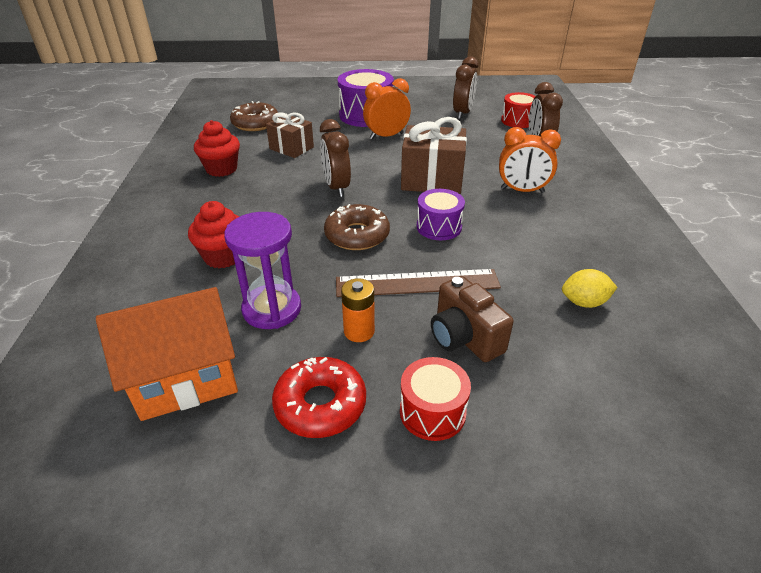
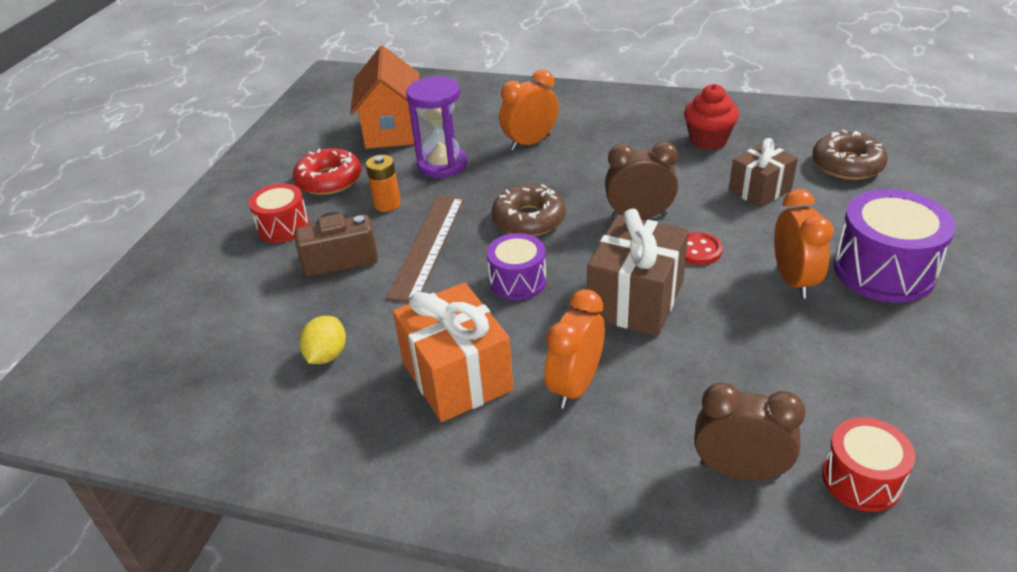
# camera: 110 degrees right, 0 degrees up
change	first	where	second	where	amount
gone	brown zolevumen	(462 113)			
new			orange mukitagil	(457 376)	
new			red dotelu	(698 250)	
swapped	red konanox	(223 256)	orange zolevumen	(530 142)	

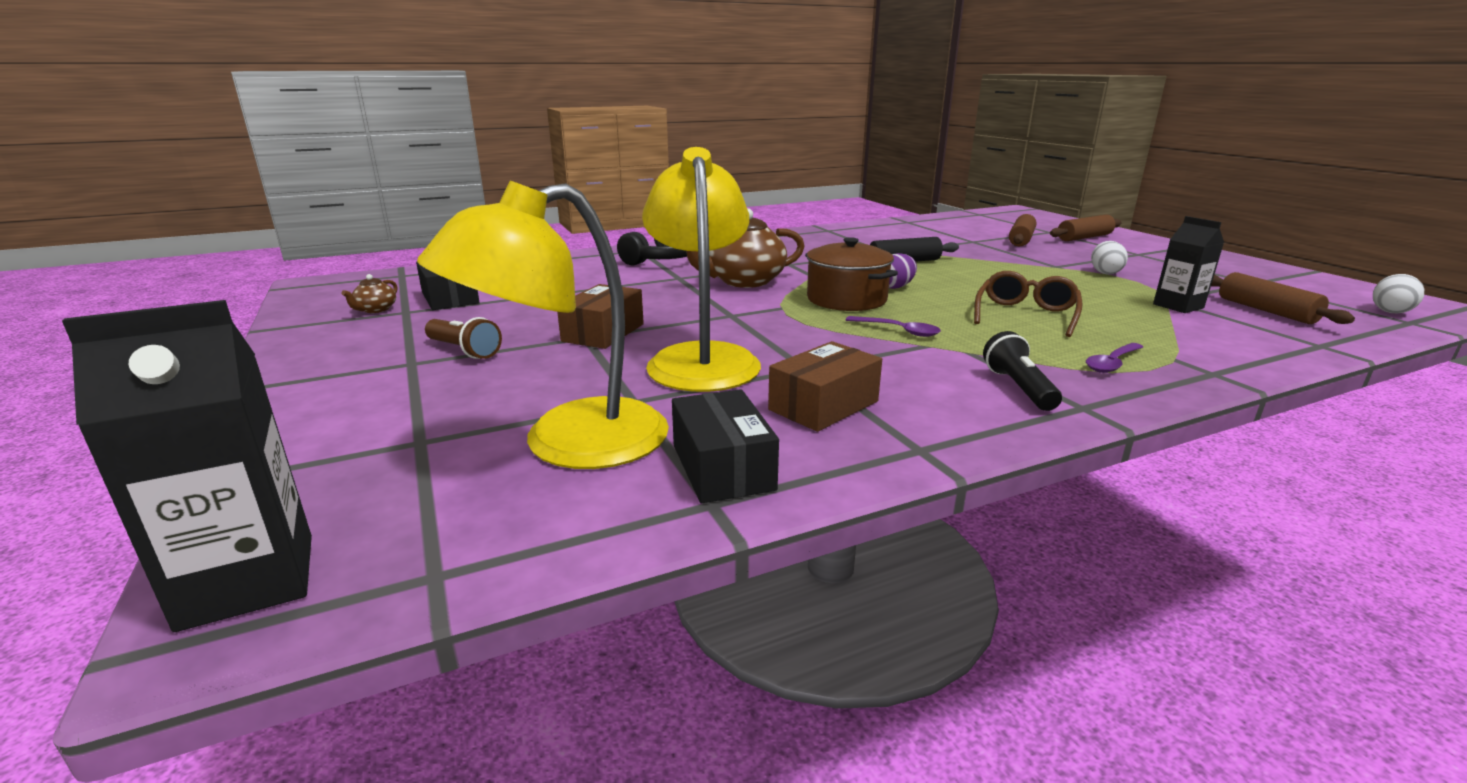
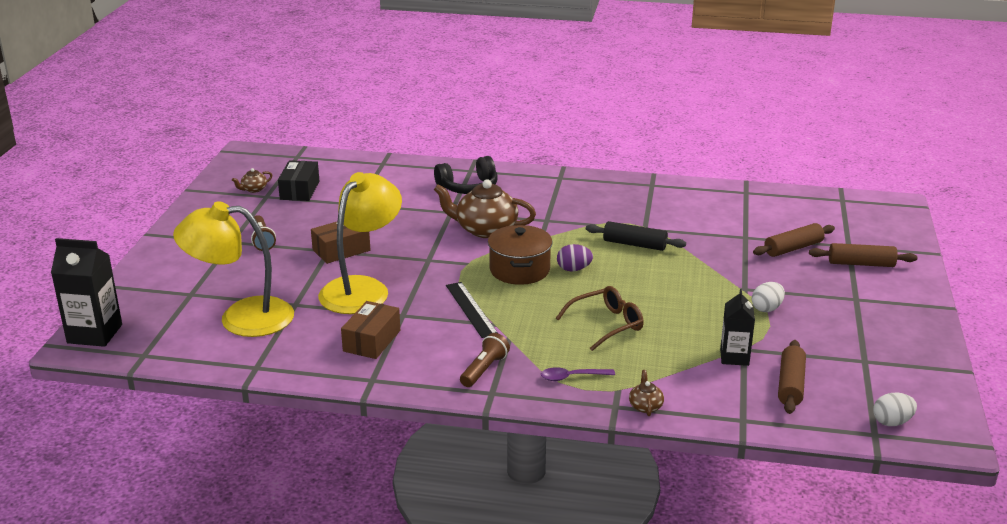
# camera: 35 degrees right, 5 degrees up
change	first	where	second	where	amount
gone	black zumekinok	(723 467)			
gone	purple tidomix	(898 331)			
new			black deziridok	(471 309)	
new			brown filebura	(645 406)	
repainted	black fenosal	(1018 388)	brown fenosal	(484 369)	
rotated	brown zumekinok	(823 405)		(371 341)	60 degrees counterclockwise

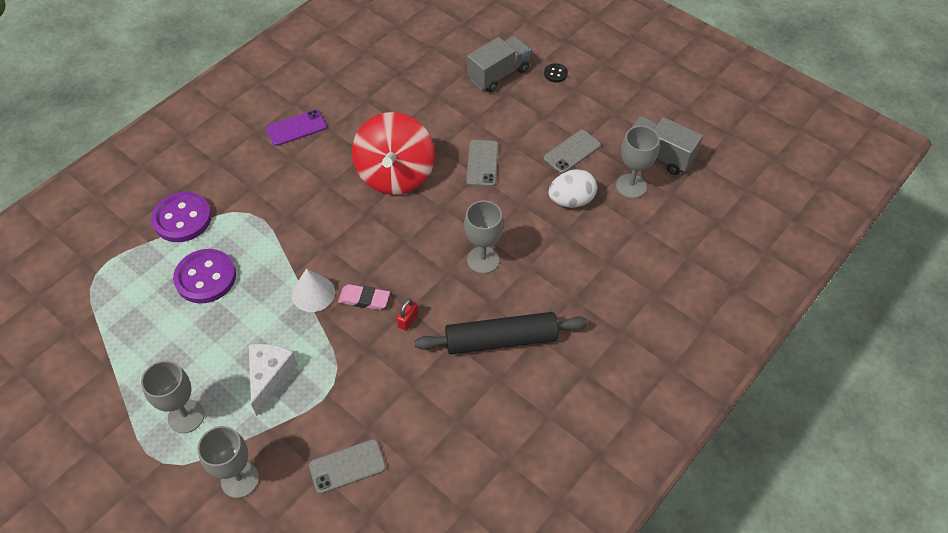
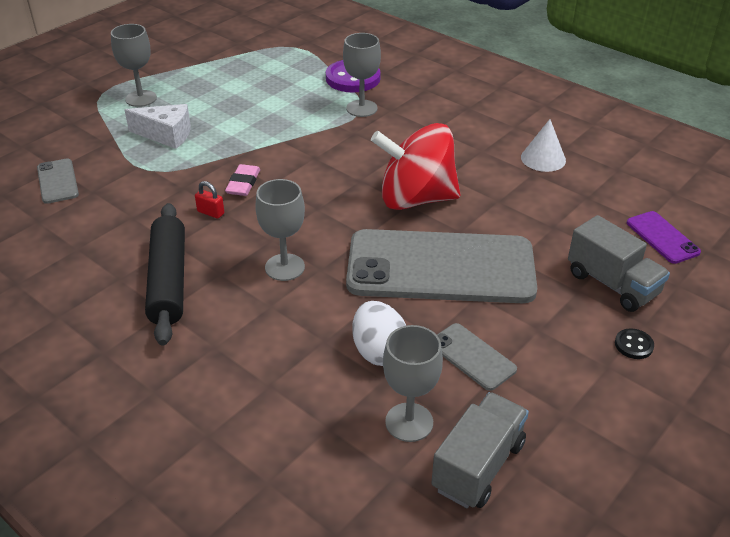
# camera: 90 degrees right, 15 degrees down
change	first	where	second	where	amount
gone	purple dotelu	(205 277)			
shifted	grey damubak	(240 479)		(361 108)	
shifted	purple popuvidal	(296 128)		(662 237)	
shifted	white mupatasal	(313 293)		(543 158)	
scaled	grey popuvidal	(482 163)		(440 267)	x2.39

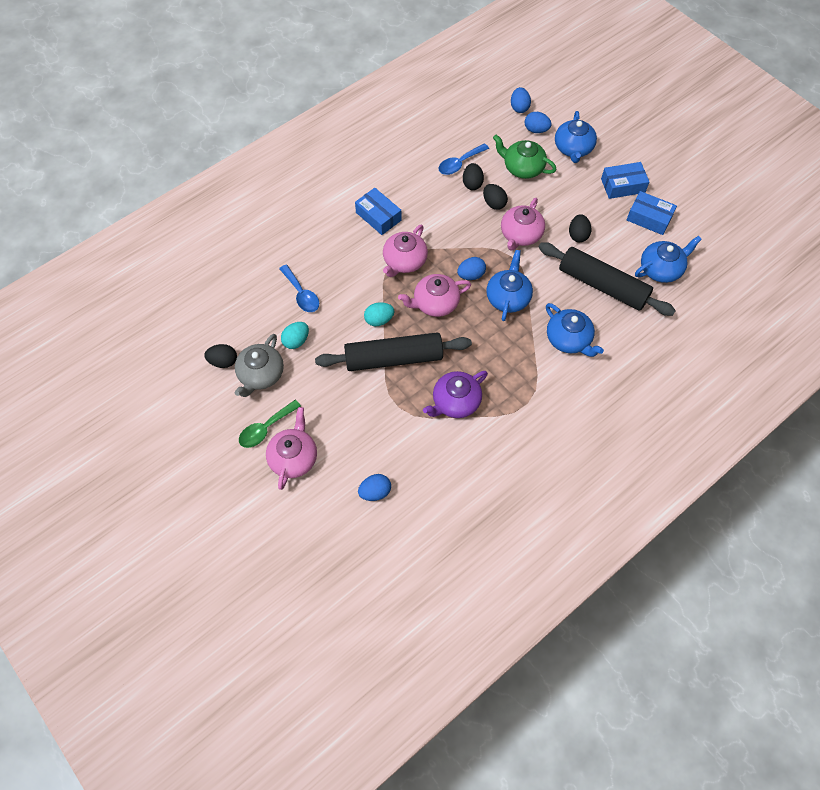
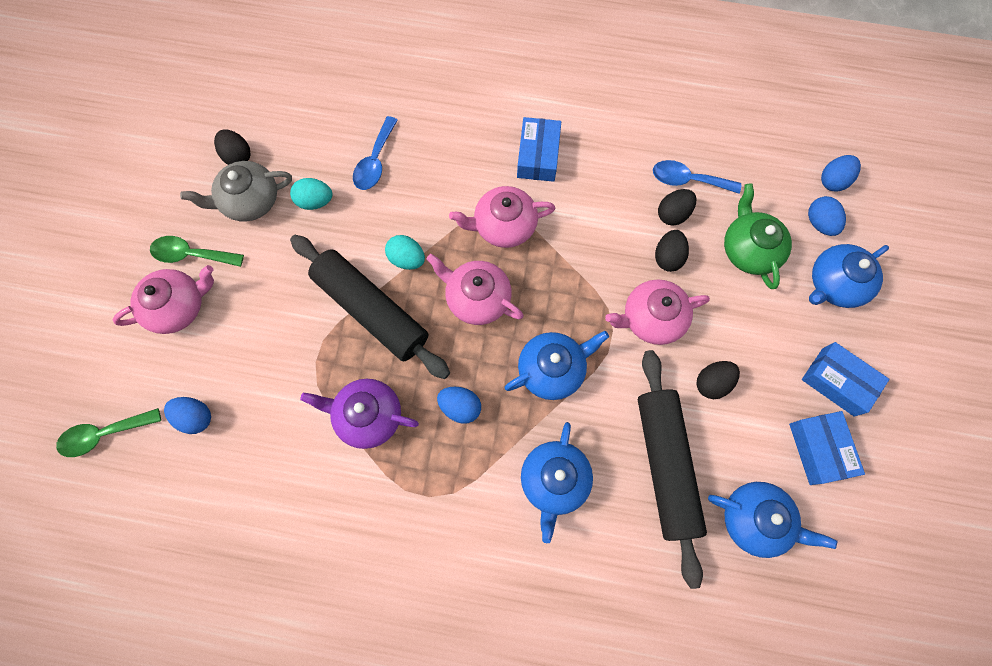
# camera: 50 degrees right, 10 degrees up
change	first	where	second	where	amount
new			green tidomix	(104 434)	
shifted	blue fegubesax	(471 275)		(460 407)	

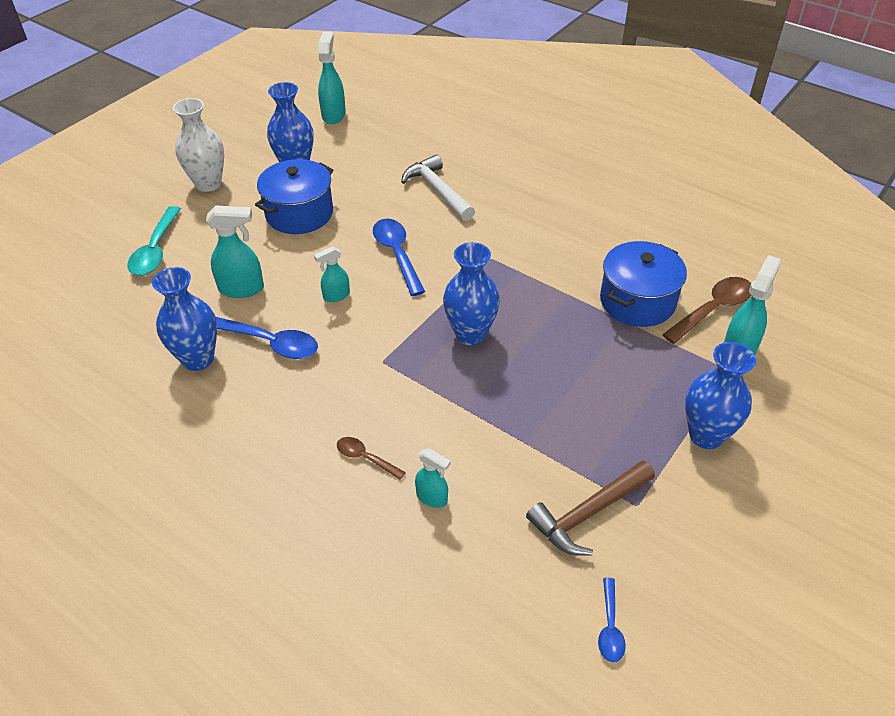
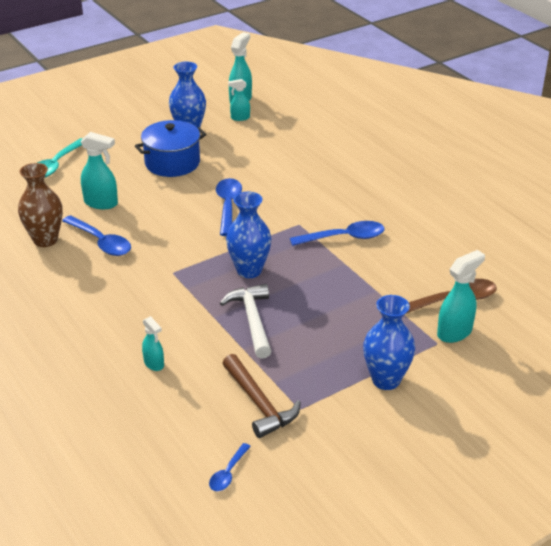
# camera: 20 degrees right, 10 degrees down
change	first	where	second	where	amount
gone	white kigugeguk	(208 184)			
gone	brown tidomix	(365 458)			
gone	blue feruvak	(637 301)			
new			blue tidomix	(344 238)	
shifted	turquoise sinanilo	(336 296)		(240 118)	
shifted	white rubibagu	(437 190)		(252 320)	
repainted	blue kigugeguk	(198 359)	brown kigugeguk	(45 240)	
rotated	brown rubibagu	(588 514)		(259 404)	105 degrees counterclockwise

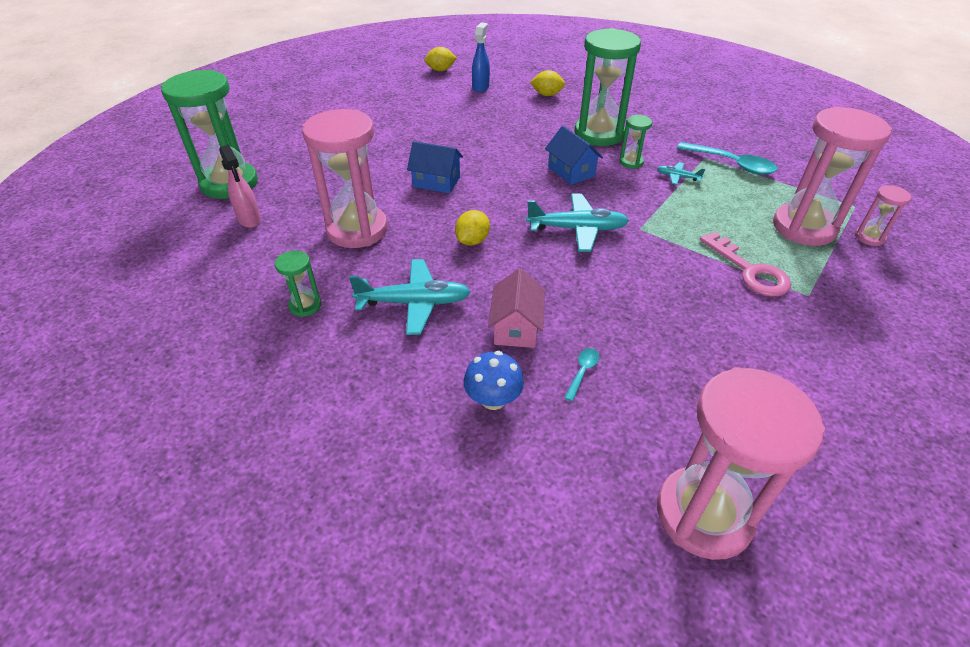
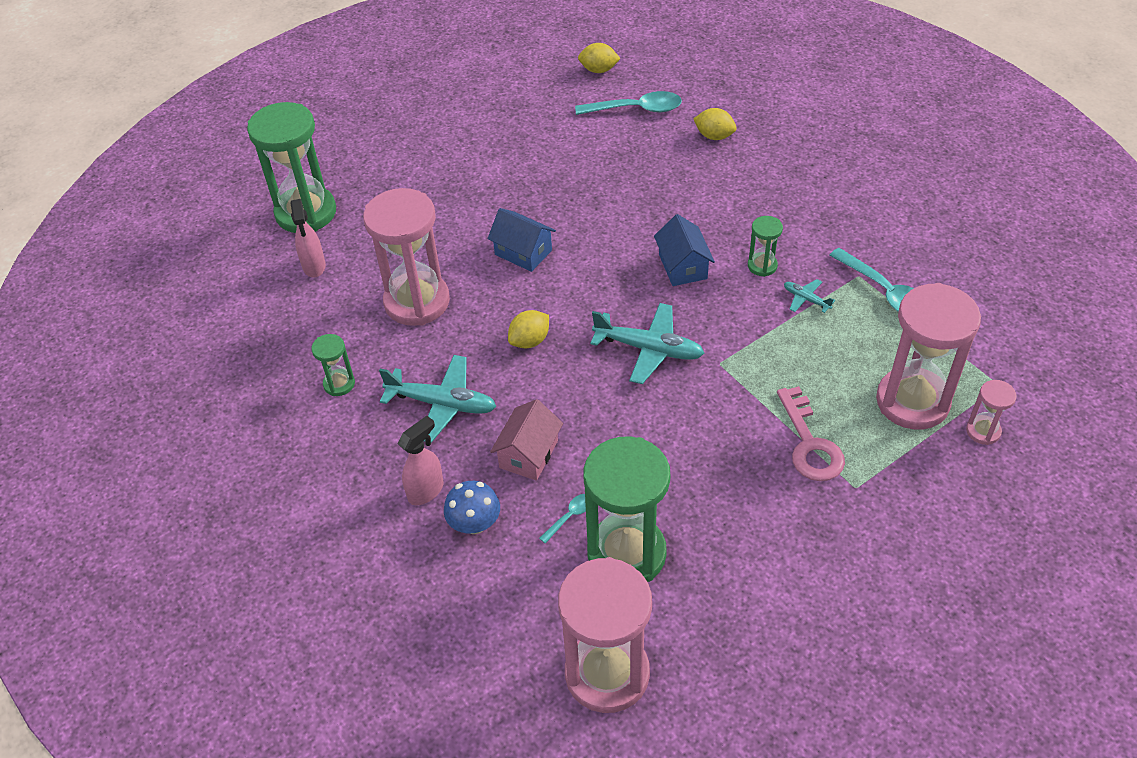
# camera: 20 degrees right, 5 degrees up
change	first	where	second	where	amount
new			pink sinanilo	(426 491)	
shifted	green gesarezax	(599 134)		(626 553)	
swapped	blue sinanilo	(481 87)	turquoise tidomix	(636 109)	

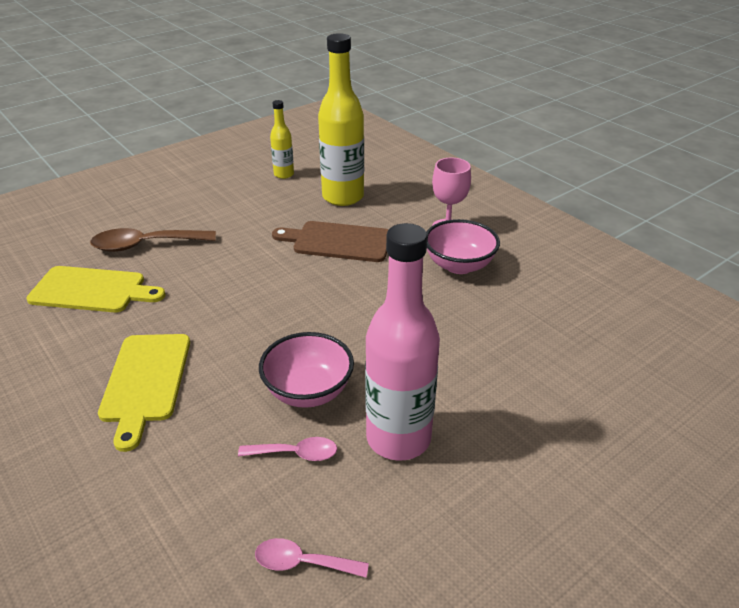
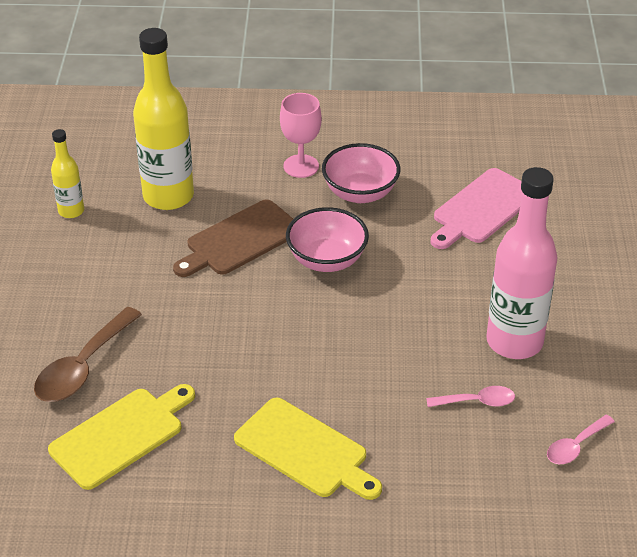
# camera: 50 degrees left, 5 degrees up
change	first	where	second	where	amount
new			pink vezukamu	(482 209)	
shifted	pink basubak	(308 391)		(327 260)	
rotated	pink tidomix	(295 454)		(477 402)	45 degrees clockwise

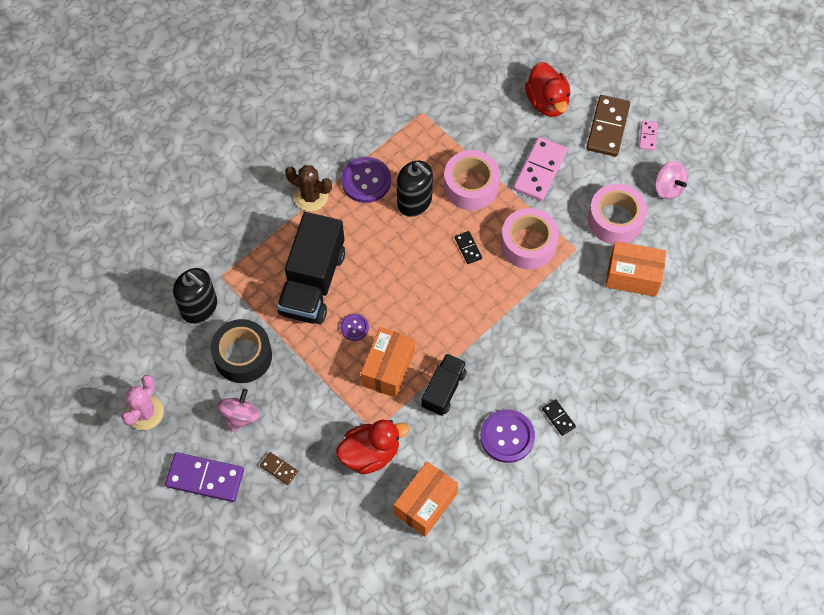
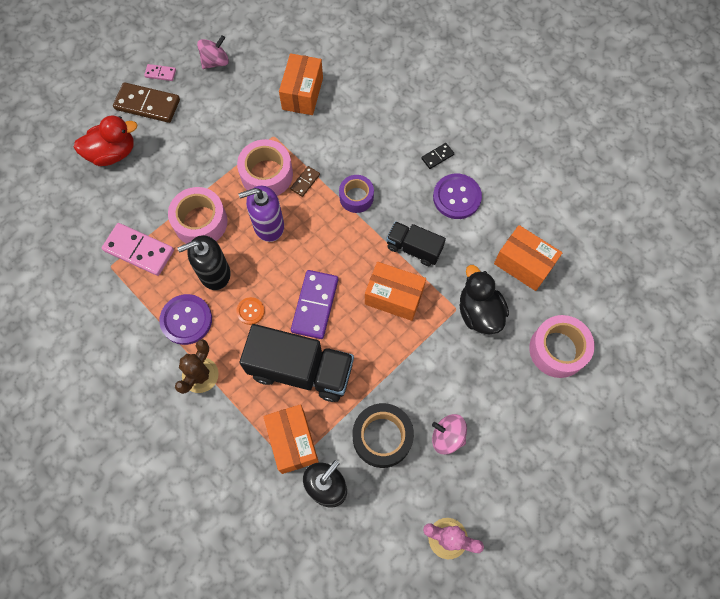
# camera: 90 degrees left, 5 degrees up
change	first	where	second	where	amount
gone	purple dotelu	(354 327)			
new			orange dotelu	(250 311)	
new			orange zumekinok	(293 441)	
new			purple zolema	(356 197)	
shifted	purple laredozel	(205 478)		(315 305)	
shifted	brown laredozel	(279 469)		(305 182)	
shifted	pink laredozel	(540 170)		(139 250)	
shifted	pink zolema	(615 220)		(557 350)	
swapped	black laredozel	(468 248)	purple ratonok	(268 225)	
repainted	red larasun	(370 453)	black larasun	(479 312)	
rotated	black ratonok	(414 202)		(214 273)	150 degrees counterclockwise

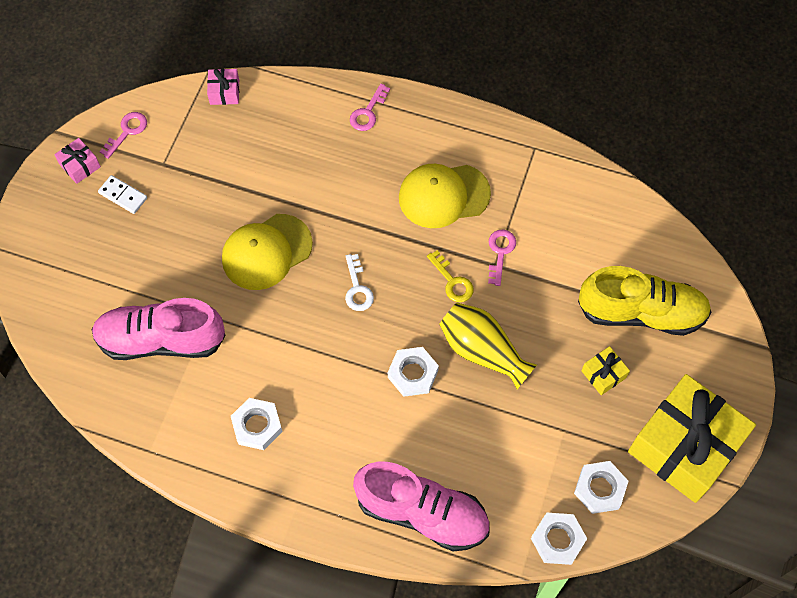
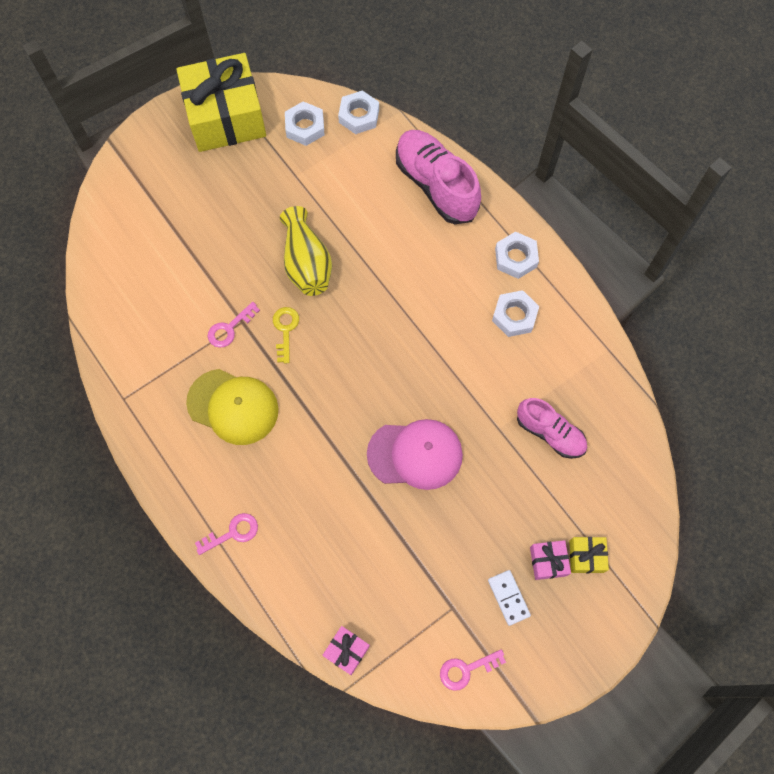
# camera: 145 degrees left, 5 degrees up
change	first	where	second	where	amount
gone	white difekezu	(357 288)			
gone	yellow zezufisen	(641 312)			
shifted	pink mukitagil	(80 165)		(548 561)	
shifted	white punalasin	(413 374)		(515 258)	
shifted	yellow mukitagil	(603 374)		(586 556)	
repainted	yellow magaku	(266 252)	pink magaku	(415 454)	
scaled	pink zezufisen	(161 340)		(550 433)	x0.62

